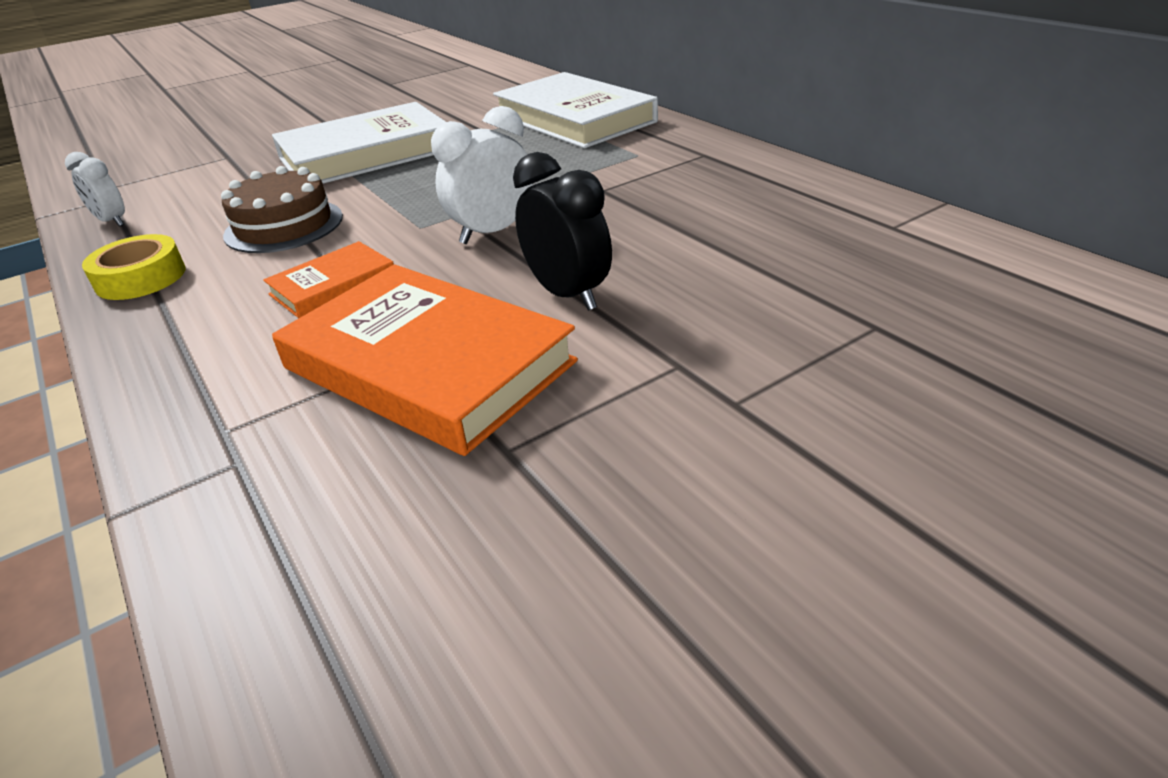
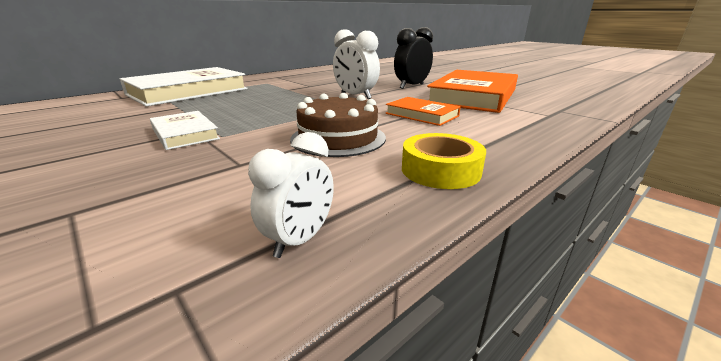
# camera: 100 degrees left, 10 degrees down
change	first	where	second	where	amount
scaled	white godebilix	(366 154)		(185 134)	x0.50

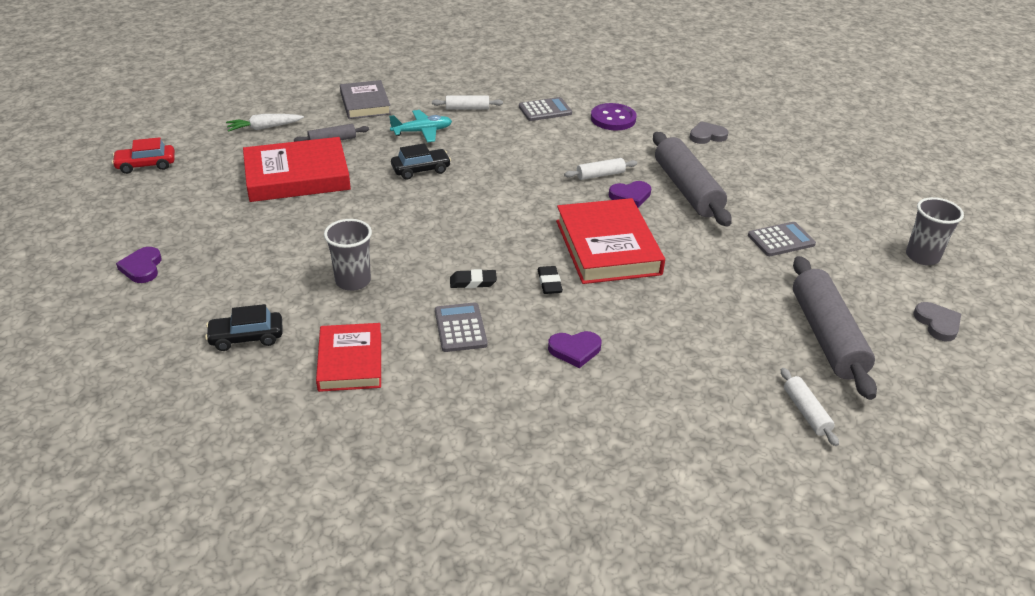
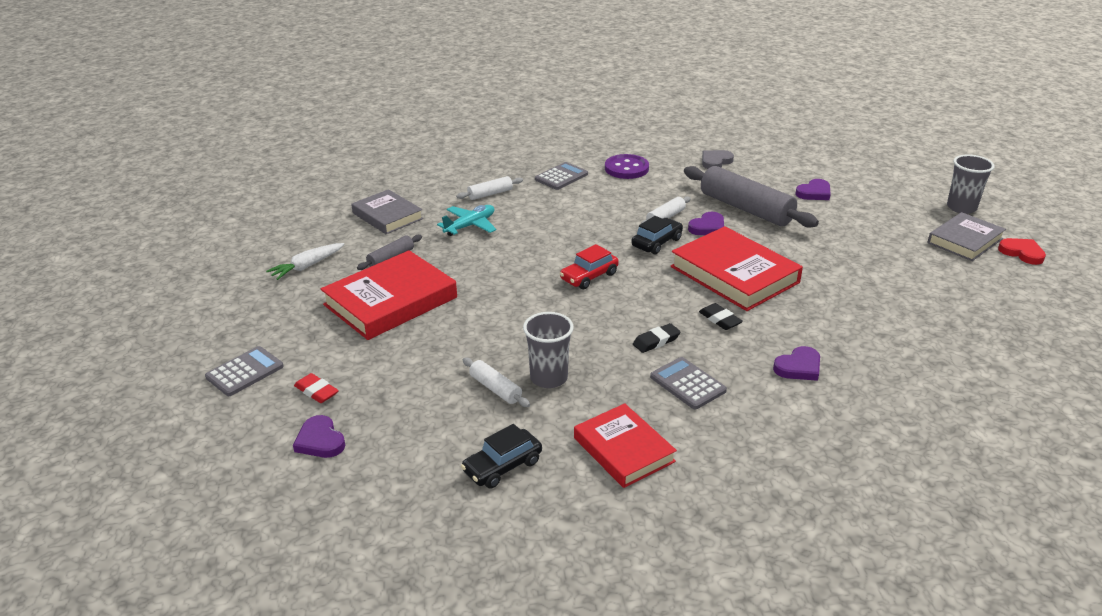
# camera: 25 degrees left, 5 degrees down
change	first	where	second	where	amount
gone	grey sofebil	(826 336)			
new			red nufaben	(316 391)	
new			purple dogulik	(814 193)	
new			grey godebilix	(965 241)	
shifted	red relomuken	(146 165)		(589 276)	
shifted	black relomuken	(421 170)		(656 242)	
shifted	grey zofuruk	(781 240)		(245 372)	
shifted	white sofebil	(806 412)		(495 389)	
repainted	grey dogulik	(937 323)	red dogulik	(1022 253)	

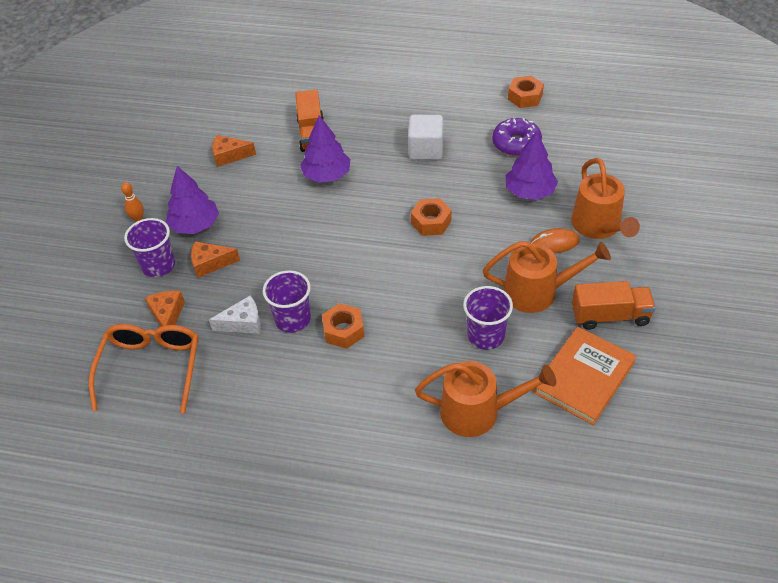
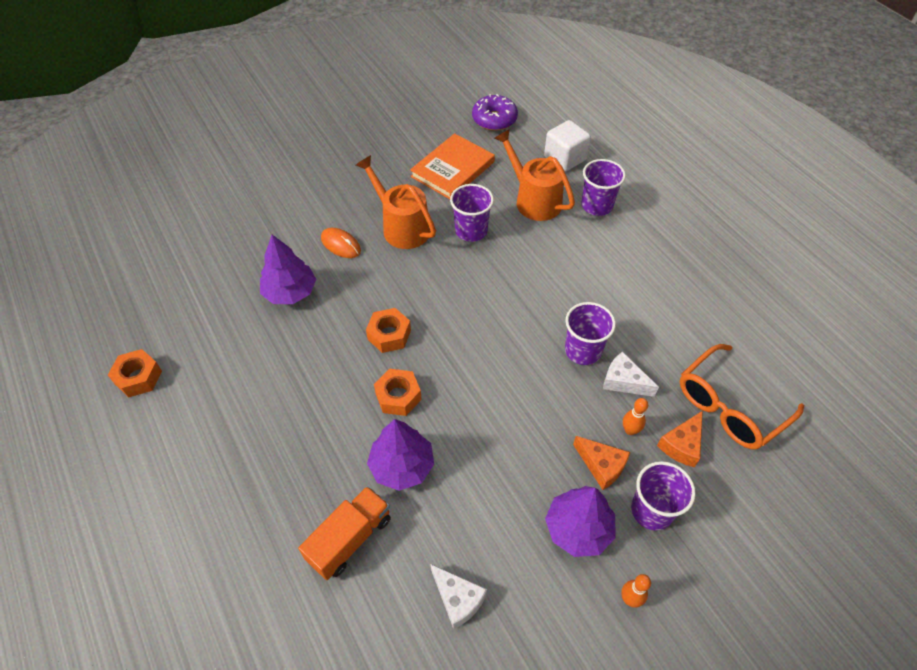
# camera: 135 degrees left, 5 degrees up
change	first	where	second	where	amount
gone	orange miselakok	(599 227)			
gone	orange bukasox	(610 316)			
new			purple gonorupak	(597 205)	
new			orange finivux	(630 430)	
shifted	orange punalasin	(343 331)		(398 396)	
shifted	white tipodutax	(426 150)		(565 158)	
shifted	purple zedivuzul	(516 144)		(494 119)	
repainted	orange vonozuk	(229 156)	white vonozuk	(458 599)	
rotated	orange godebilix	(584 377)		(452 169)	45 degrees counterclockwise

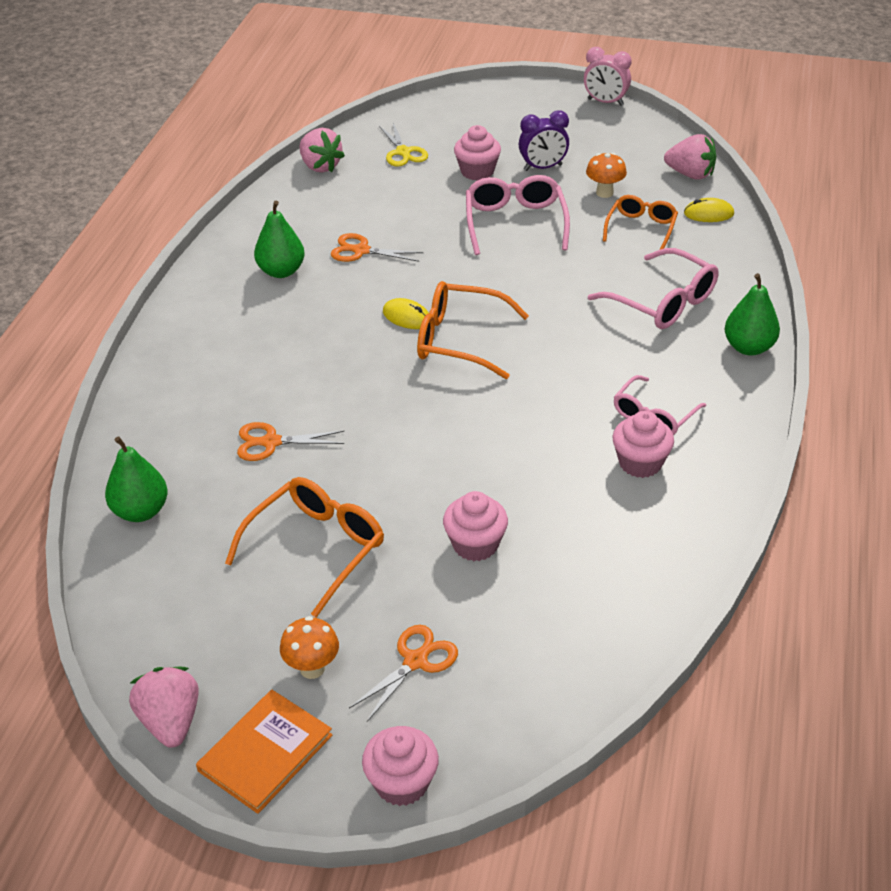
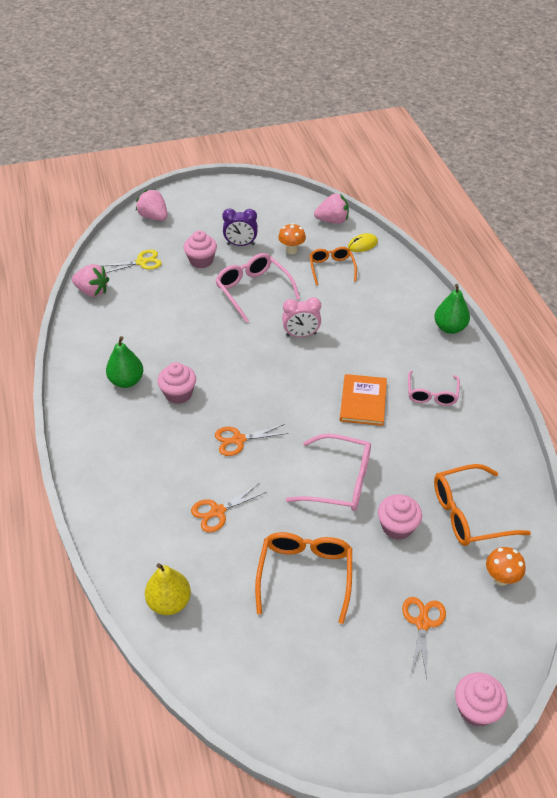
# camera: 30 degrees left, 5 degrees up
change	first	where	second	where	amount
gone	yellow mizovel	(407 317)			
shifted	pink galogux	(170 722)		(153 217)	
shifted	orange godebilix	(265 753)		(363 401)	
shifted	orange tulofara	(312 668)		(501 578)	
shifted	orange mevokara	(361 251)		(238 440)	
shifted	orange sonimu	(459 340)		(469 514)	
shifted	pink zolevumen	(605 102)		(301 335)	
shifted	pink sonimu	(663 302)		(339 481)	
shifted	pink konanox	(640 463)		(178 394)	
repainted	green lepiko	(141 511)	yellow lepiko	(169 602)	
rotated	yellow mevokara	(403 152)		(141 262)	60 degrees counterclockwise
rotated	purple zolevumen	(543 167)		(240 244)	45 degrees clockwise

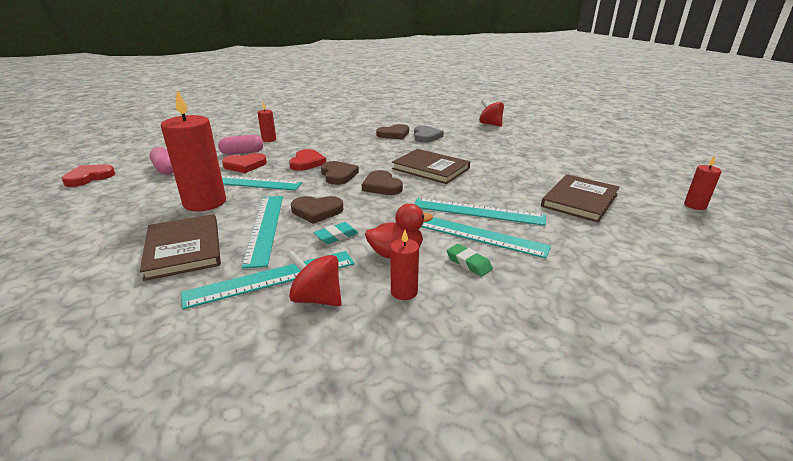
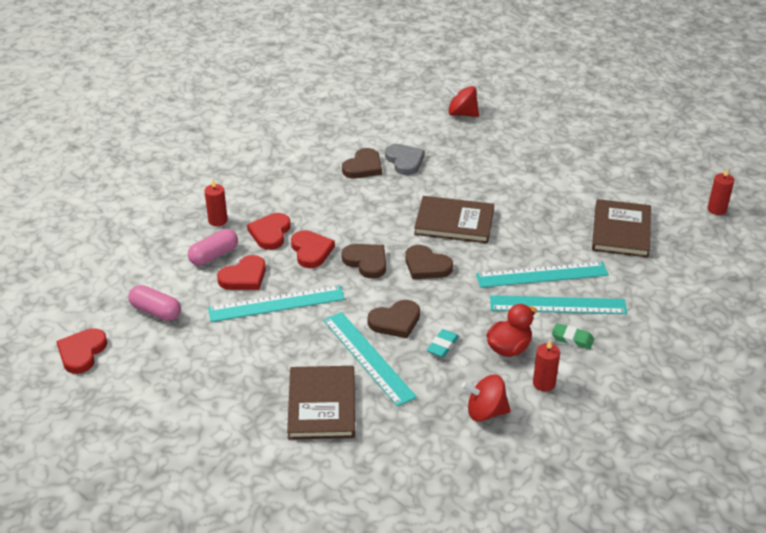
# camera: 25 degrees left, 10 degrees up
change	first	where	second	where	amount
gone	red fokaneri	(205 202)			
gone	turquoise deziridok	(272 278)			
new			red dogulik	(270 233)	
rotated	brown godebilix	(184 248)		(322 405)	45 degrees clockwise

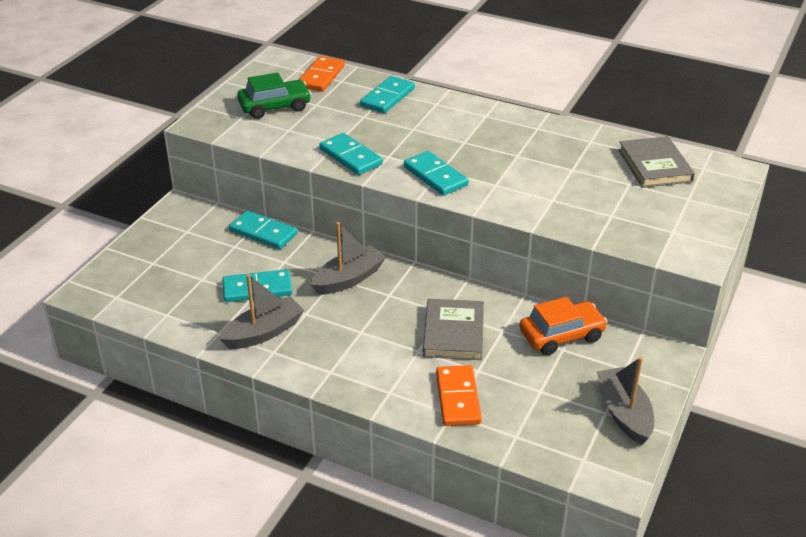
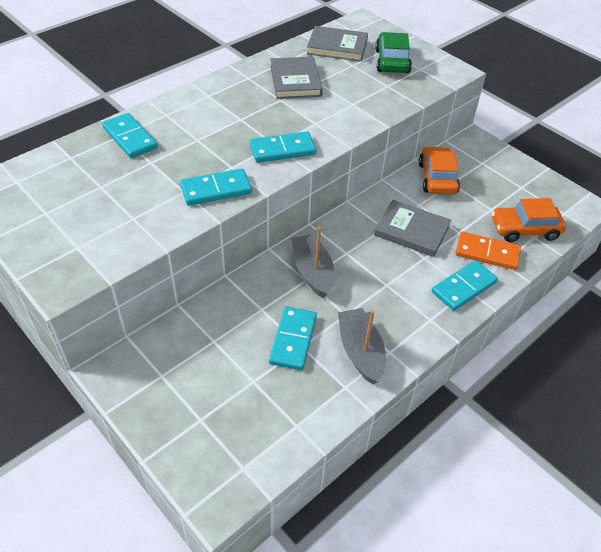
# camera: 70 degrees left, 10 degrees up
change	first	where	second	where	amount
gone	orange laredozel	(321 76)			
gone	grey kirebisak	(624 413)			
new			grey godebilix	(295 81)	
new			orange relomuken	(524 229)	
shifted	turquoise laredozel	(263 232)		(463 287)	
shifted	green relomuken	(275 107)		(392 61)	

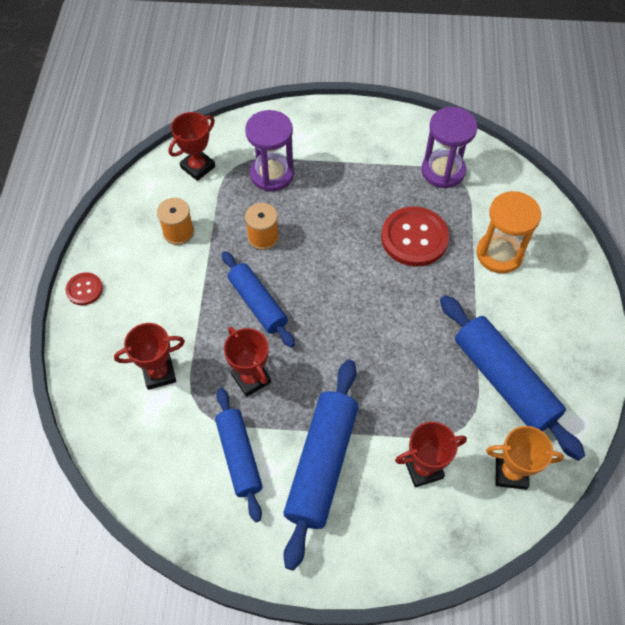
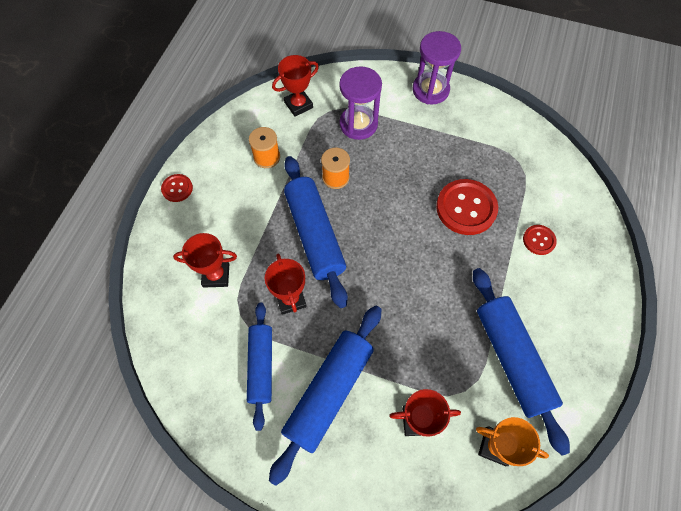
# camera: 15 degrees right, 5 degrees up
change	first	where	second	where	amount
shifted	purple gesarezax	(443 171)		(430 90)	
swapped	orange gesarezax	(499 254)	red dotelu	(539 240)	
scaled	blue sofebil	(257 303)		(314 234)	x1.53

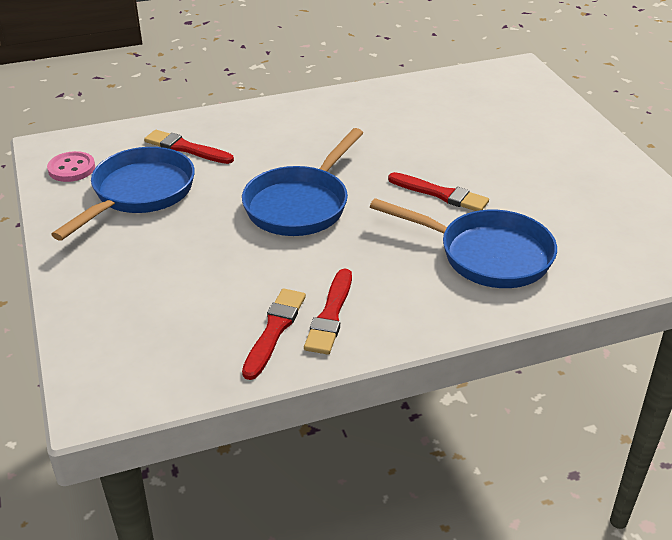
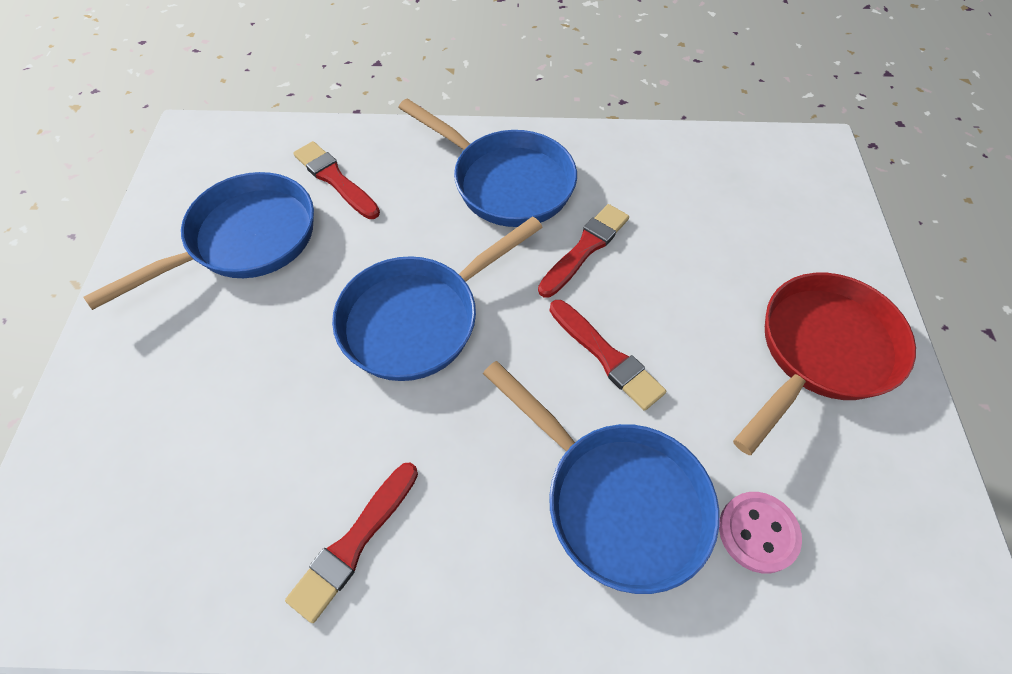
# camera: 20 degrees right, 20 degrees up
change	first	where	second	where	amount
new			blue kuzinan	(506 182)	
new			red kuzinan	(820 352)	
shifted	pink dotelu	(71 168)		(758 532)	
shifted	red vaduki	(274 330)		(585 249)	

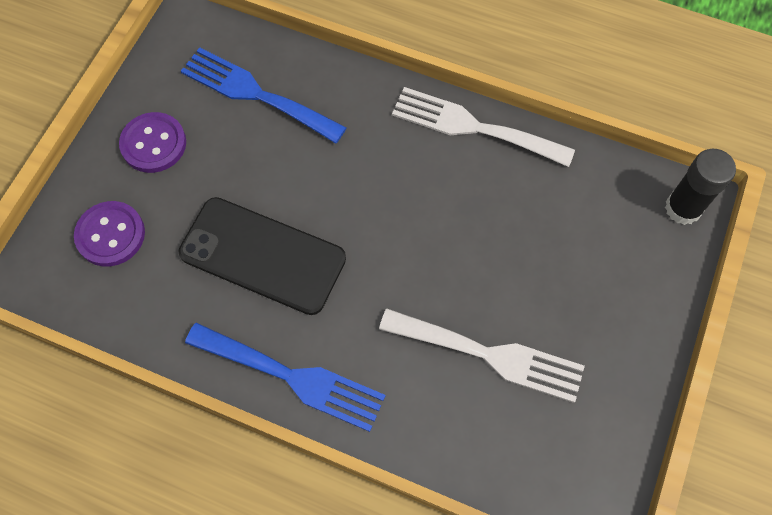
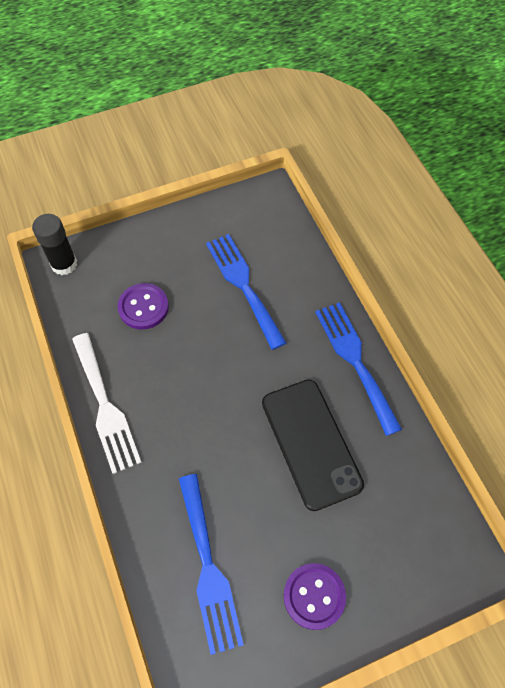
# camera: 135 degrees left, 5 degrees down
change	first	where	second	where	amount
shifted	purple dotelu	(110 235)		(143 307)	
repainted	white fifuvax	(490 355)	blue fifuvax	(243 285)	

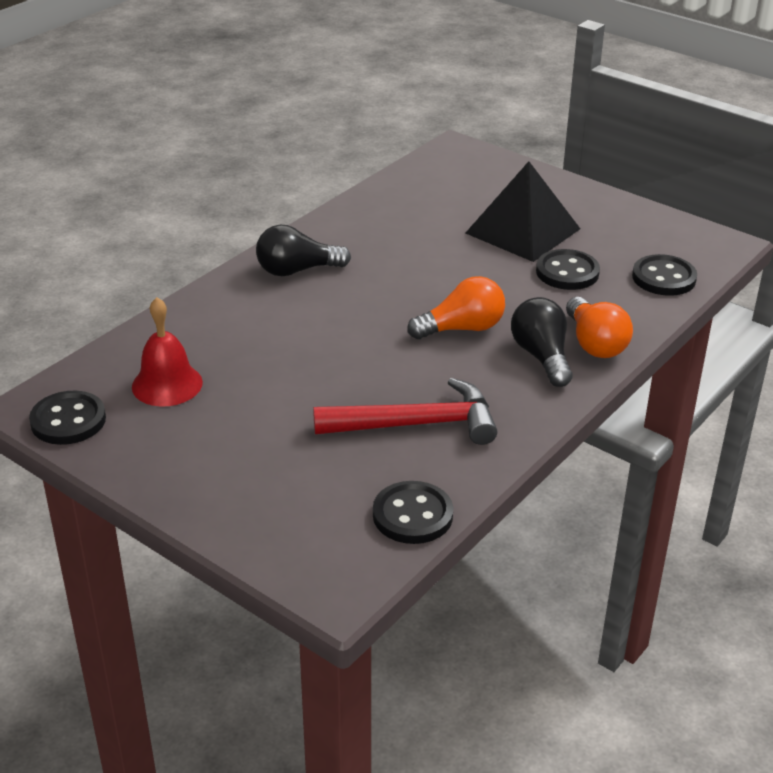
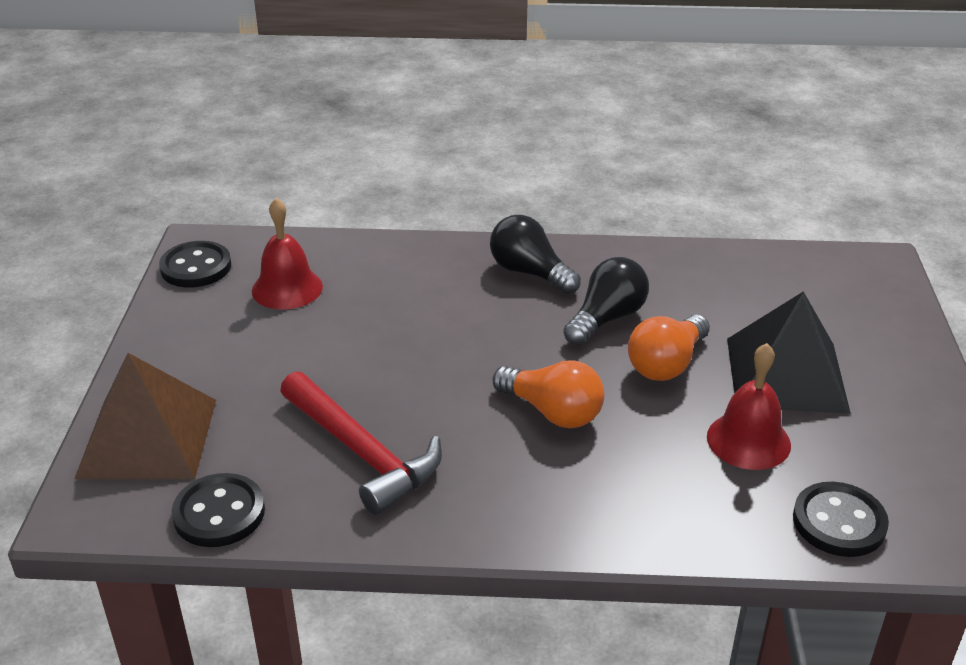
# camera: 55 degrees right, 0 degrees up
change	first	where	second	where	amount
new			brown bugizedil	(148 437)	
shifted	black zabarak	(541 356)		(606 318)	
shifted	orange zabarak	(595 344)		(666 364)	
swapped	black dotelu	(567 272)	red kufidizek	(748 440)	

